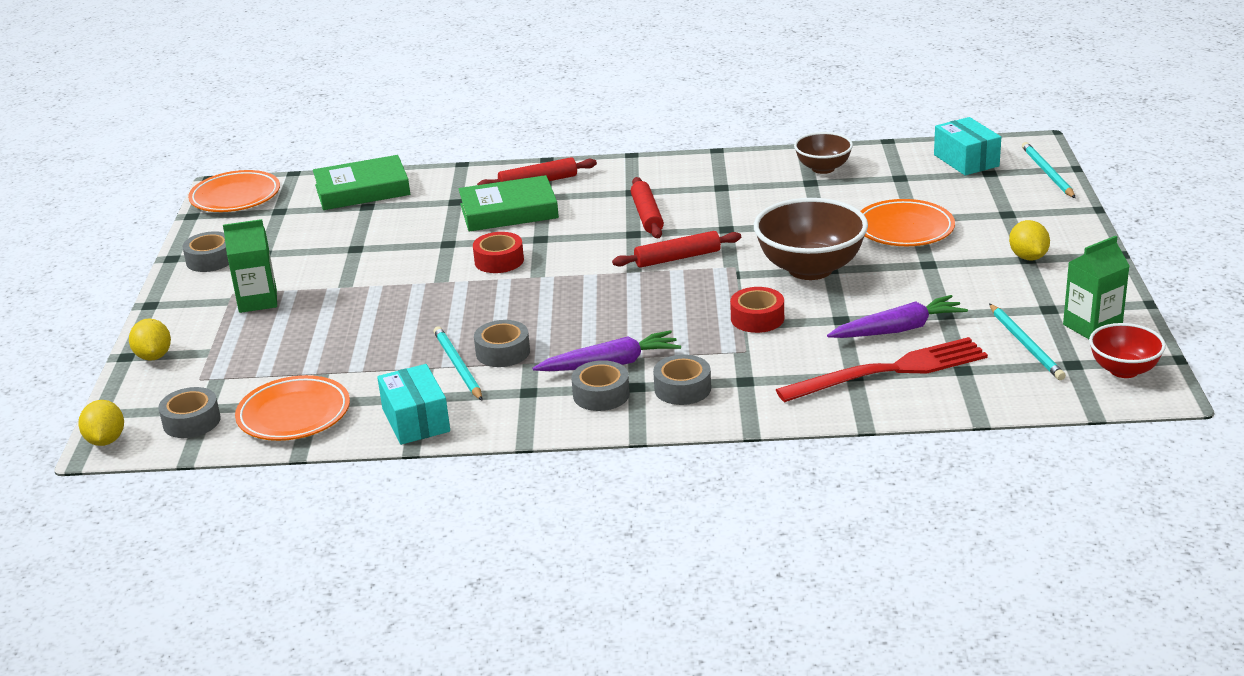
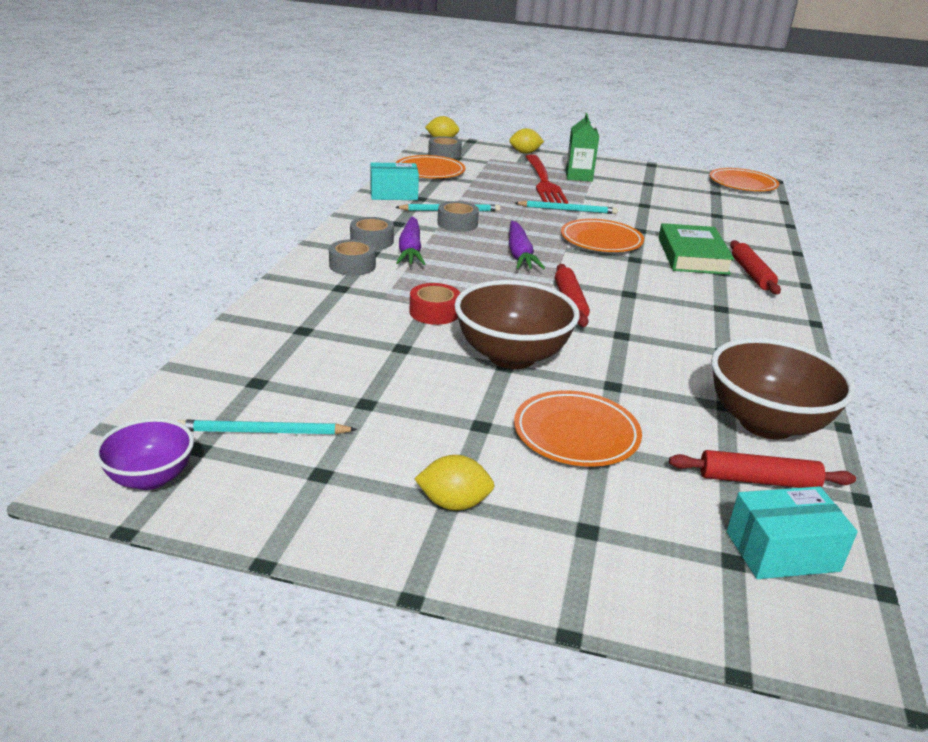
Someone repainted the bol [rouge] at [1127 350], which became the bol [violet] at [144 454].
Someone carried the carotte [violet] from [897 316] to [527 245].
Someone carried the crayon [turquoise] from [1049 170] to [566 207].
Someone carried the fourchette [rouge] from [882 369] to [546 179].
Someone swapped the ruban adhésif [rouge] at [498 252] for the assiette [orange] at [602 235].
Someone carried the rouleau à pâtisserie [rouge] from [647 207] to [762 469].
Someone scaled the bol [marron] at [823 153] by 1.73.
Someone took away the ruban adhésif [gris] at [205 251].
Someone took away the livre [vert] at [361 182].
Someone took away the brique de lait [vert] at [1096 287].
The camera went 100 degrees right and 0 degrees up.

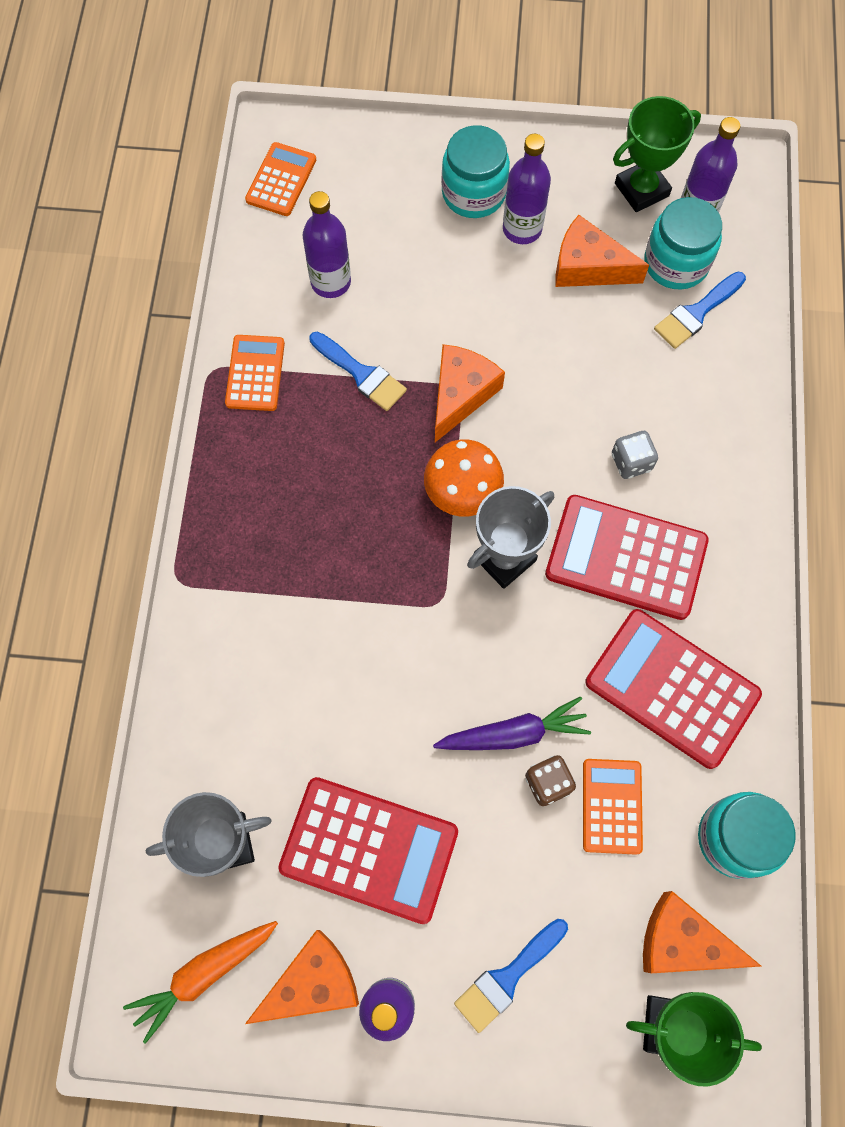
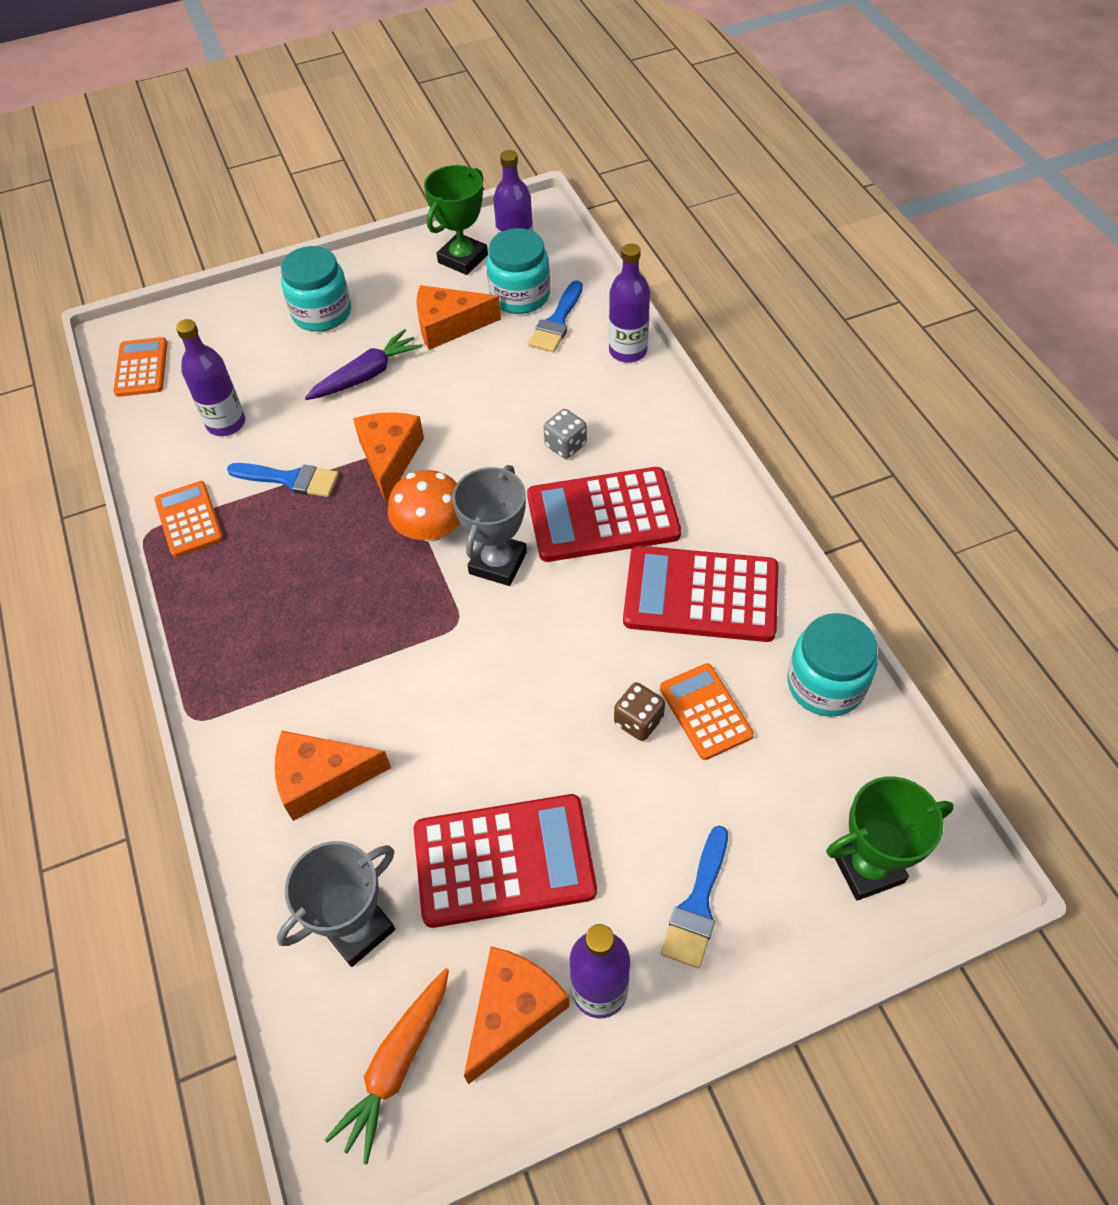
Someone carried the fromage [orange] from [702 932] to [333 776].
Someone carried the carotte [violet] from [512 723] to [364 364].
Someone carried the bouteille [violet] from [527 189] to [629 303].
The camera went 25 degrees left and 15 degrees down.

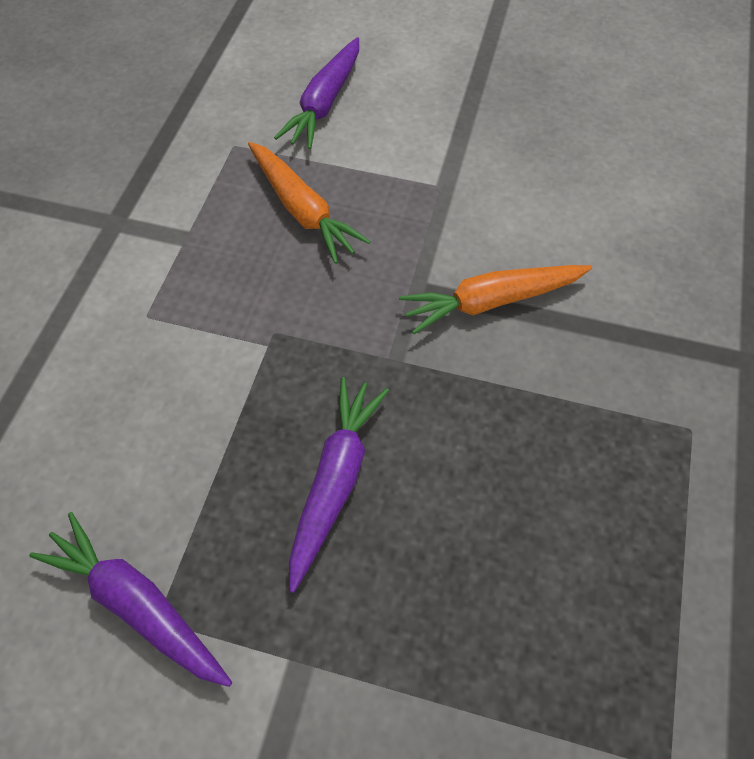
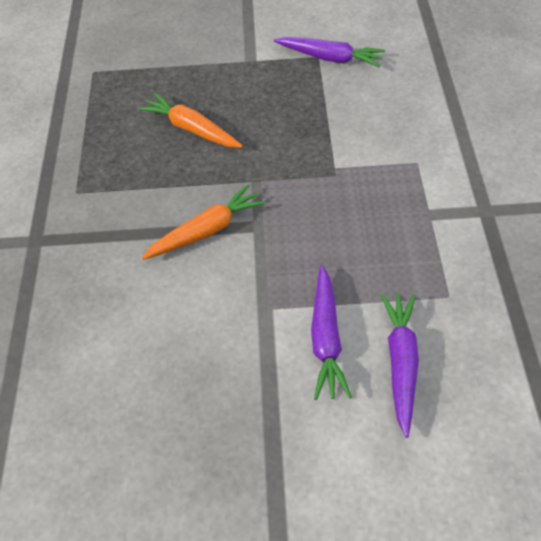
Someone carried the carotte [orange] from [309 203] to [190 120].
Someone carried the carotte [violet] from [339 485] to [331 332].
The camera went 165 degrees right and 5 degrees down.

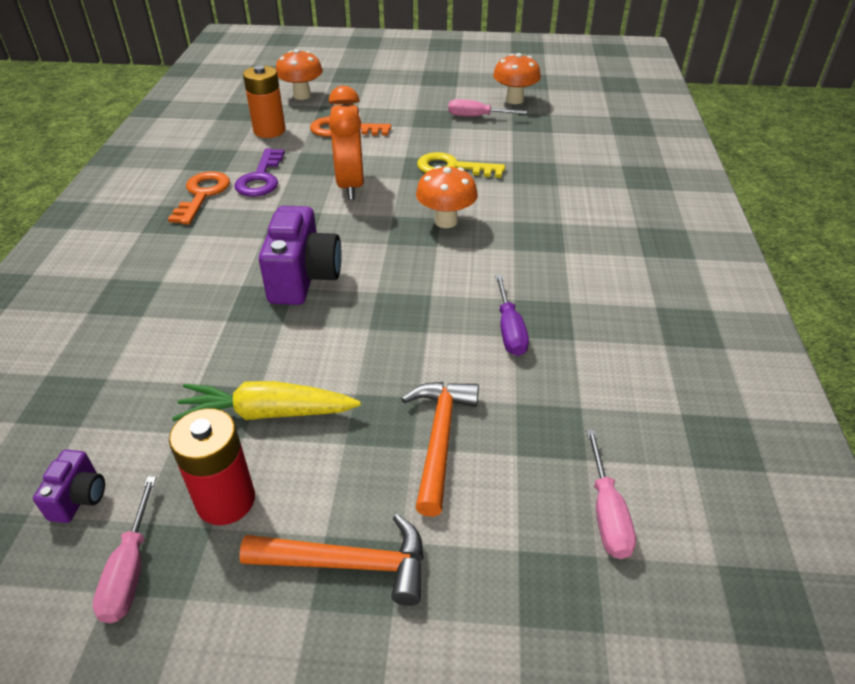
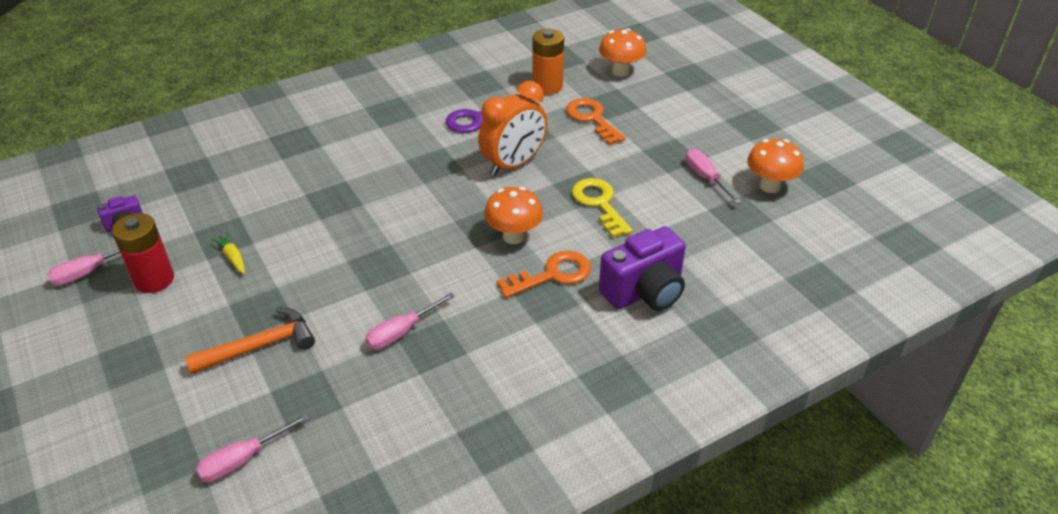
Someone scaled the carotte [jaune] at [266 401] by 0.51.
Someone repainted the tournevis [violet] at [512 315], which became the tournevis [rose] at [410 321].
Someone carried the clé [orange] from [199 198] to [544 274].
Someone carried the appareil photo [violet] from [300 255] to [642 268].
Someone took away the marteau [orange] at [331 560].
The camera went 55 degrees right and 0 degrees up.

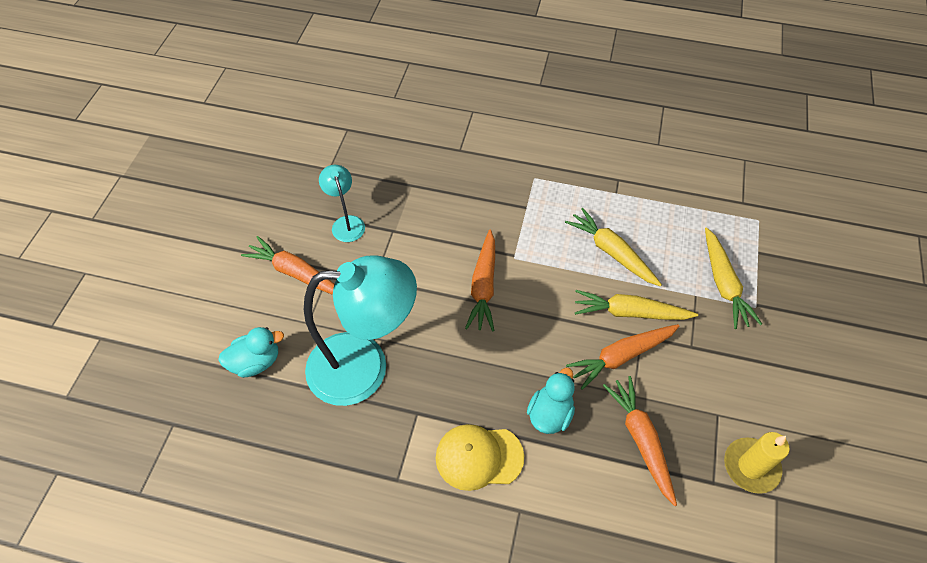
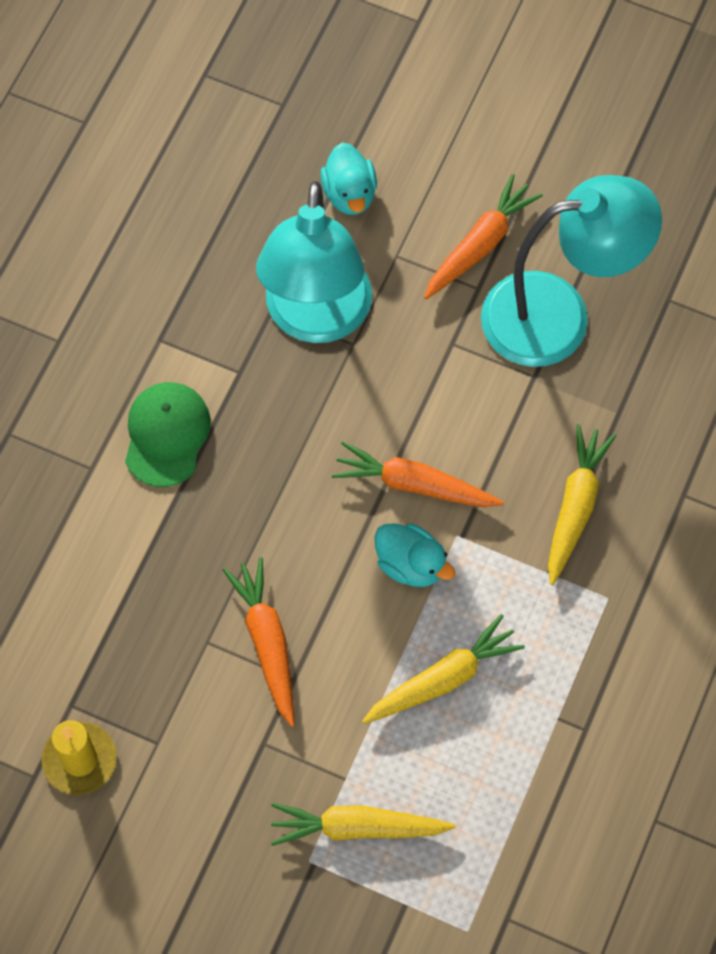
Someone repainted the casquette [jaune] at [480 457], which became the casquette [vert] at [168 434].
Someone carried the canard [turquoise] from [551 401] to [415 555].
Someone scaled the lampe [turquoise] at [342 203] by 2.15.
Someone carried the carotte [jaune] from [636 305] to [582 504].
Someone took away the carotte [orange] at [640 441].
The camera went 100 degrees right and 10 degrees up.

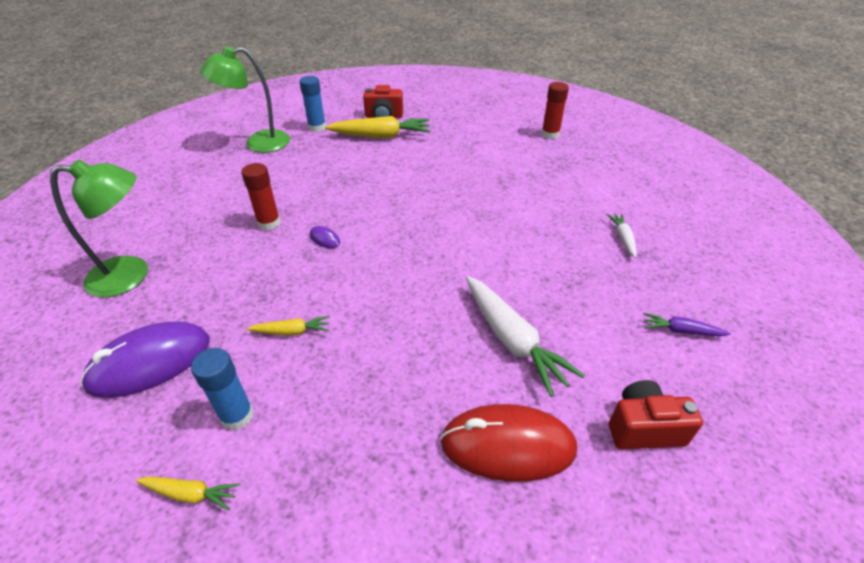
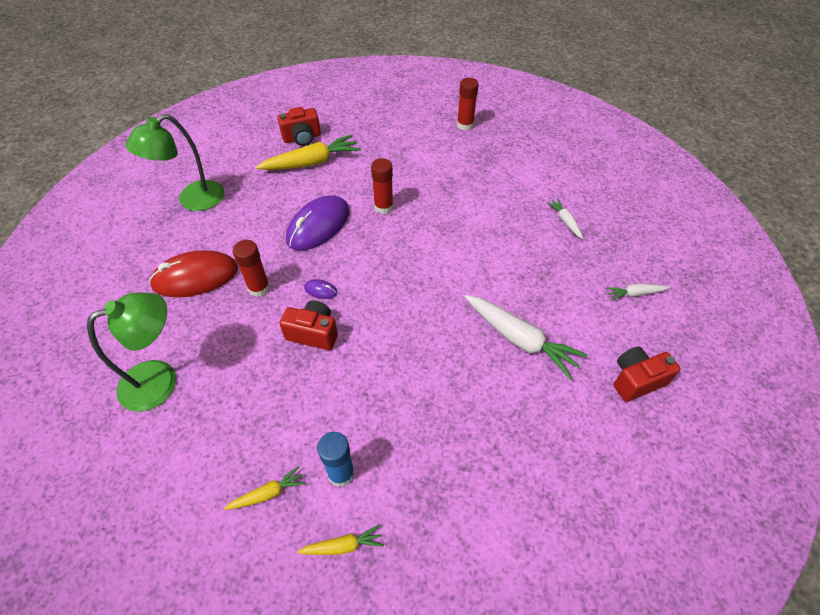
Someone carried the souris [rouge] from [508 443] to [193 273].
Someone carried the carotte [jaune] from [288 326] to [264 488].
Someone put down the appareil photo [rouge] at [308 325].
Someone carried the souris [violet] from [145 359] to [317 222].
Someone put down the bâton de colle [rouge] at [382 186].
Someone repainted the carotte [violet] at [686 325], which became the carotte [blanc] at [638 291].
Someone took away the bâton de colle [bleu] at [312 104].
The camera went 20 degrees left and 10 degrees up.

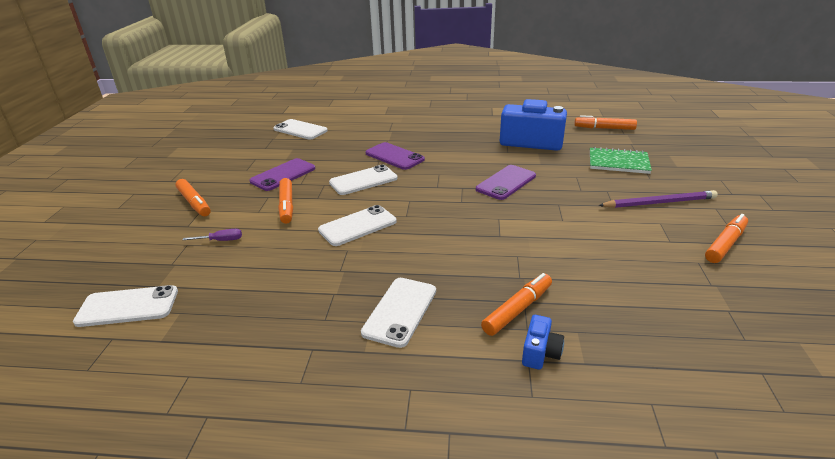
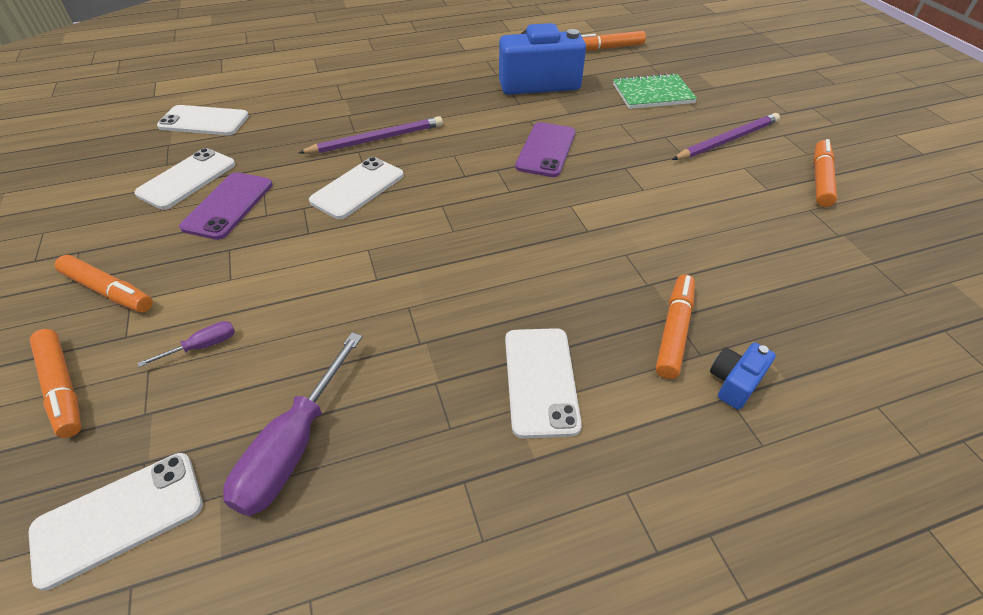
Someone carried the feutre [orange] from [285 201] to [55 383].
Someone carried the téléphone [blanc] from [357 225] to [184 179].
Someone put down the tournevis [violet] at [293 424].
Someone swapped the téléphone [violet] at [395 156] for the crayon [violet] at [370 135].
Someone rotated the appareil photo [bleu] at [543 342] by 135 degrees counterclockwise.
The camera went 25 degrees left and 15 degrees up.

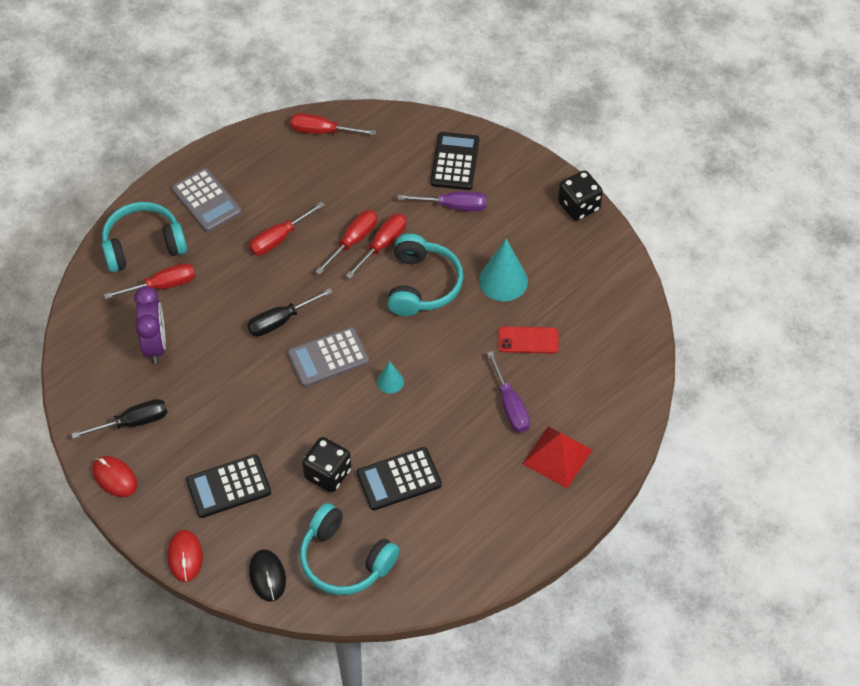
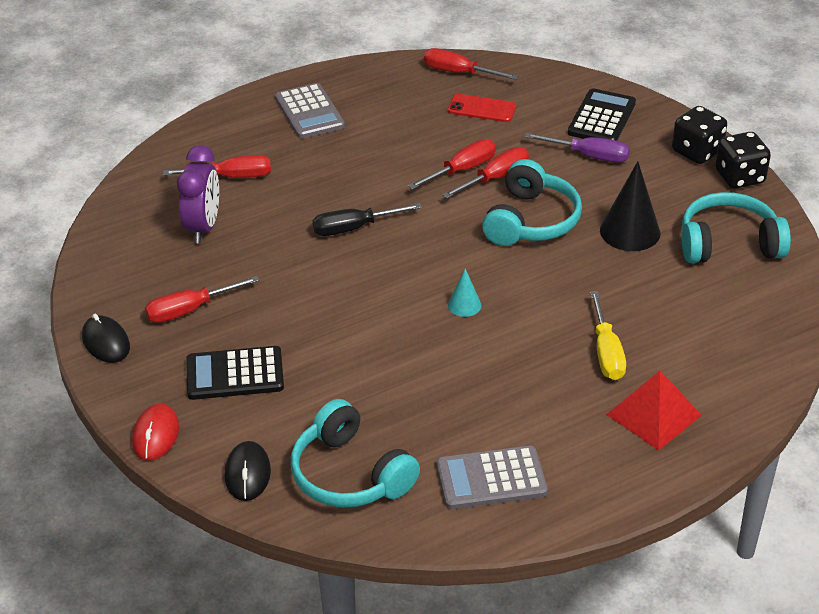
Someone repainted the souris [rouge] at [114 476], which became the souris [noir] at [106 338].
Someone carried the tournevis [rouge] from [287 228] to [202 299].
Someone carried the calculatrice [gris] from [328 357] to [492 477].
Someone carried the téléphone [rouge] from [528 339] to [482 108].
Someone repainted the tournevis [violet] at [508 391], which became the tournevis [jaune] at [608 335].
Someone repainted the cône [turquoise] at [503 270], which became the cône [noir] at [630 206].
Someone carried the dé [noir] from [326 464] to [699 135].
Someone carried the casque audio [turquoise] from [144 237] to [736 227].
Someone took away the tournevis [noir] at [119 419].
Someone took away the calculatrice [noir] at [399 478].
The camera went 15 degrees right and 15 degrees down.

